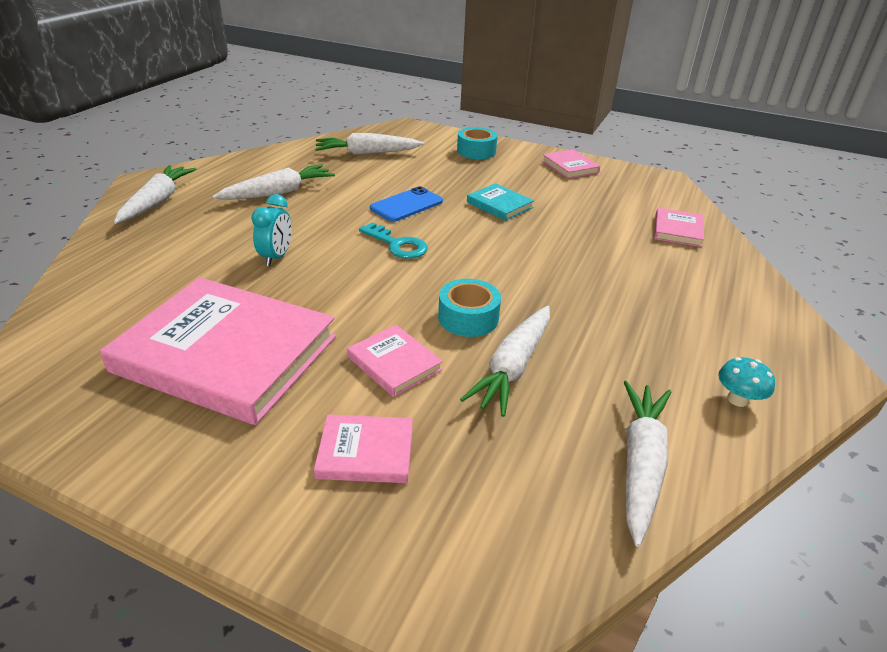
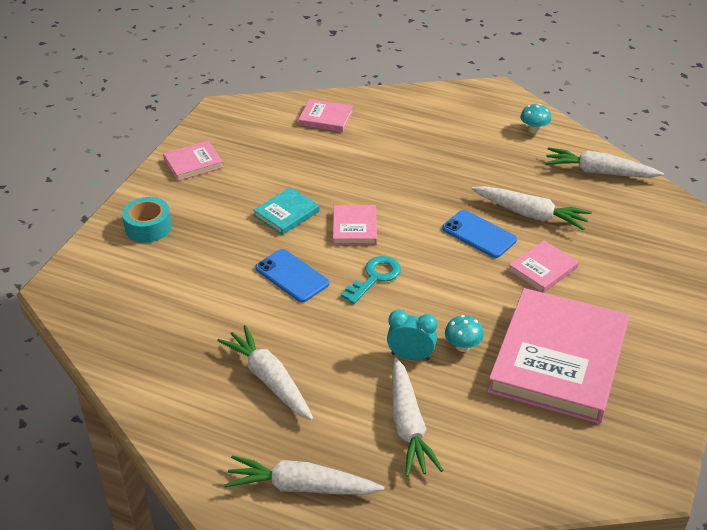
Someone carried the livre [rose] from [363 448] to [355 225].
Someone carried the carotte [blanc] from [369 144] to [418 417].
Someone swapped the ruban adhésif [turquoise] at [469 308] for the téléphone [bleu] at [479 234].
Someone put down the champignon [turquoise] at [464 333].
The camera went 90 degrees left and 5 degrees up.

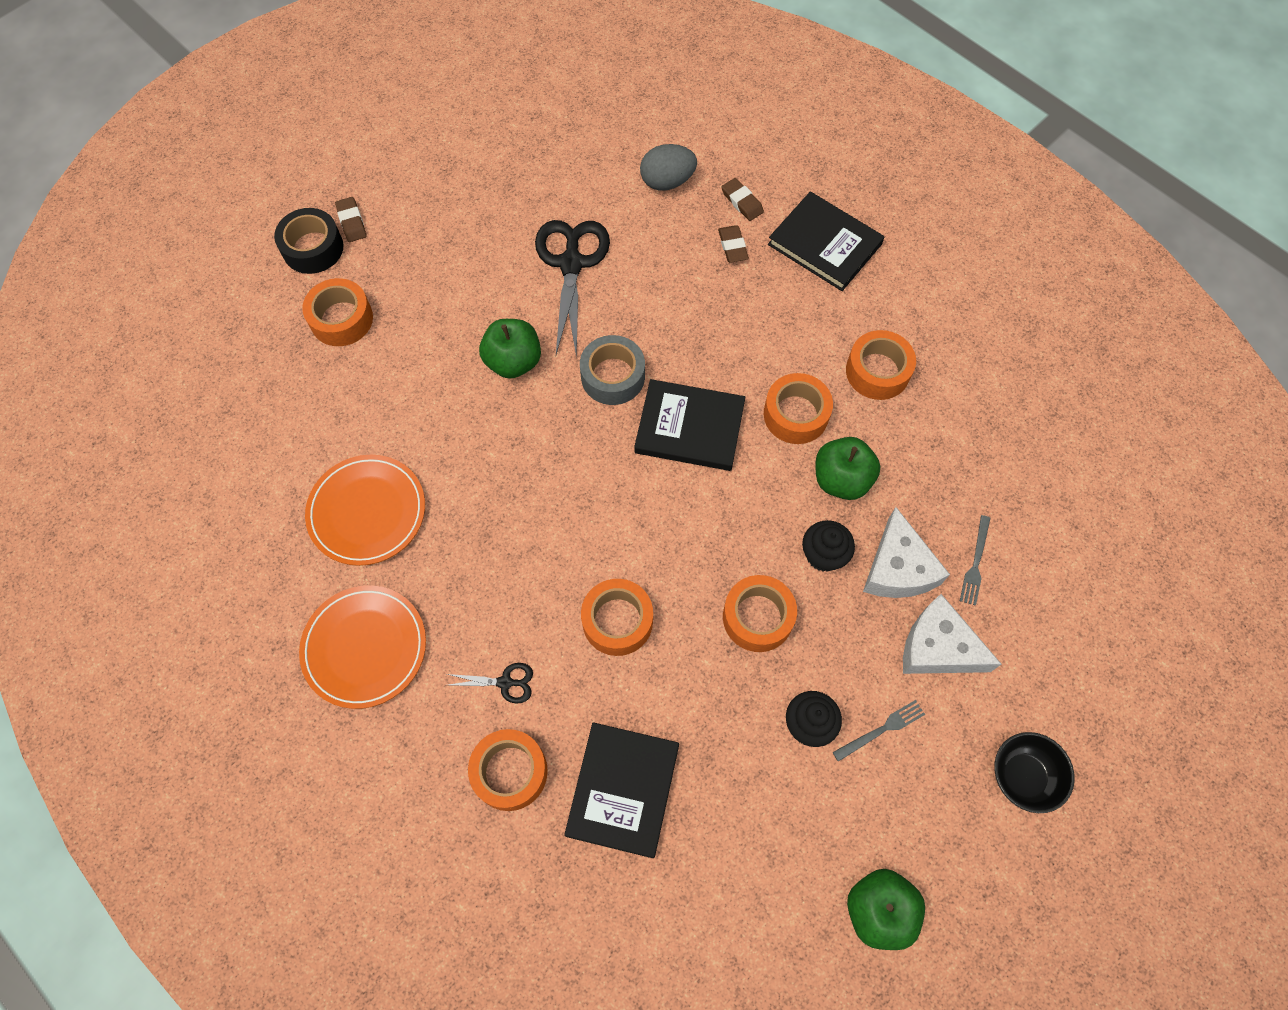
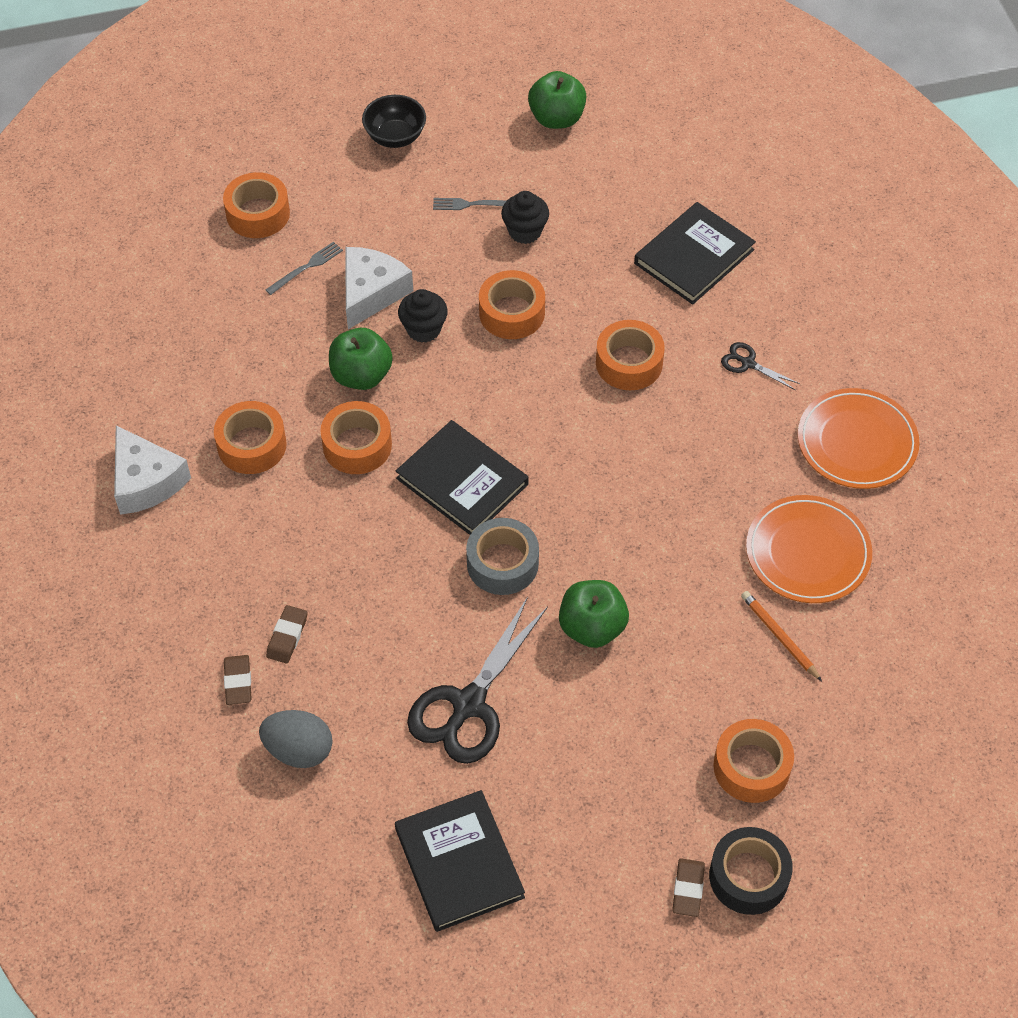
Someone carried the fromage [blanc] from [952 634] to [152 470].
Someone carried the ruban adhésif [orange] from [508 770] to [256 205].
Someone carried the livre [noir] from [826 241] to [460 861].
Someone put down the crayon [orange] at [781 636].
The camera went 150 degrees left and 10 degrees down.

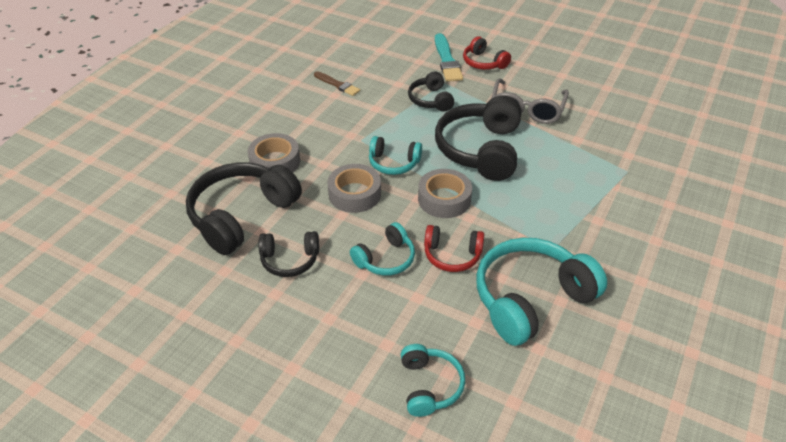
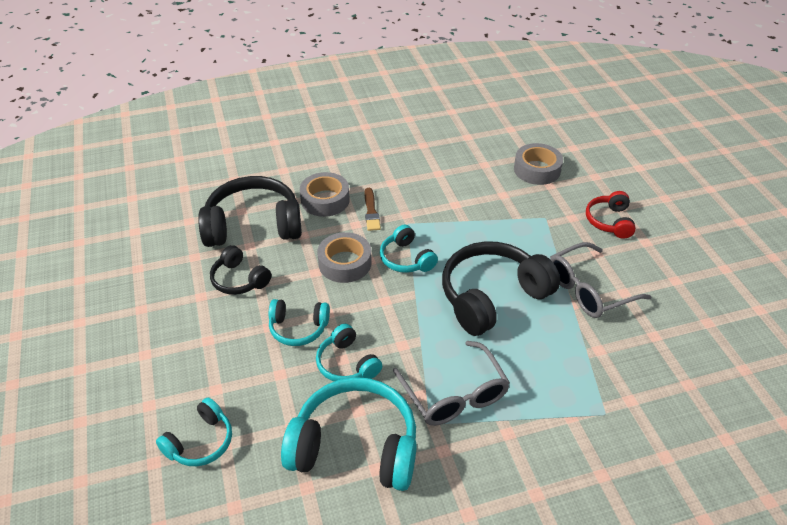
Someone repainted the casque audio [rouge] at [454 248], which became the casque audio [turquoise] at [349 353].
Someone carried the pinceau [marron] from [337 83] to [372 209].
Someone put down the lunettes [gris] at [451 383].
Someone carried the ruban adhésif [gris] from [445 193] to [538 164].
Someone took away the casque audio [noir] at [431 91].
Someone took away the pinceau [turquoise] at [449 57].
The camera went 45 degrees right and 0 degrees up.

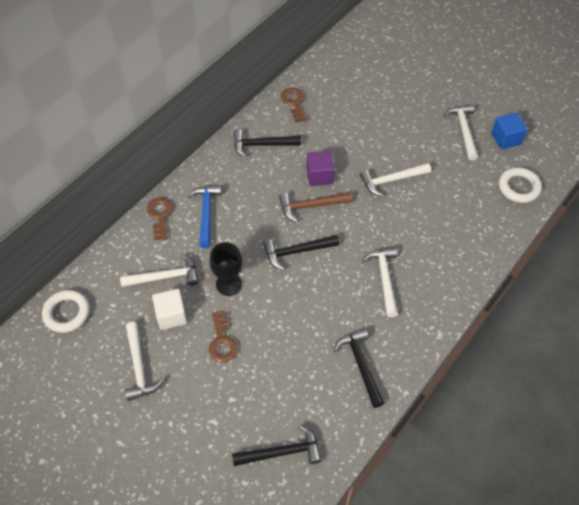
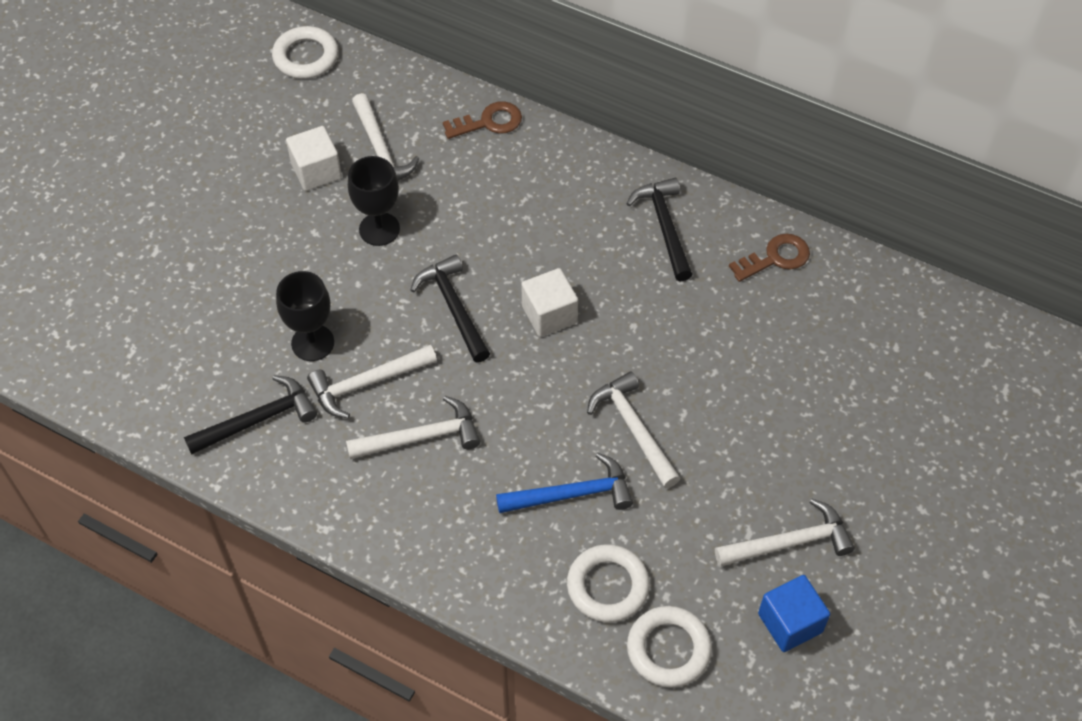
Someone put down the verre à pied [noir] at [305 316].
Someone carried the marteau [blanc] from [144 361] to [372 382].
Someone carried the marteau [bleu] from [204 216] to [564 483].
Someone swapped the marteau [marron] at [315 207] for the cube [blanc] at [549 302].
Someone put down the anneau [blanc] at [608 583].
Someone took away the clé [marron] at [223 337].
Someone took away the marteau [noir] at [277 445].
Someone took away the cube [violet] at [321 168].
The camera went 80 degrees right and 0 degrees up.

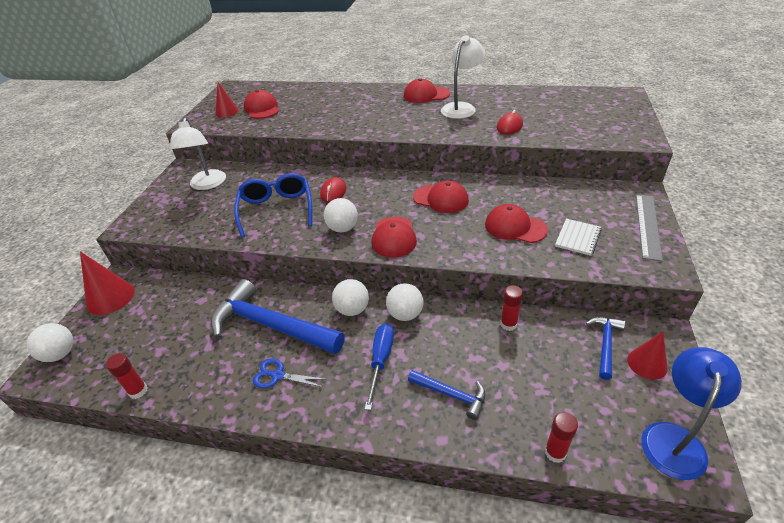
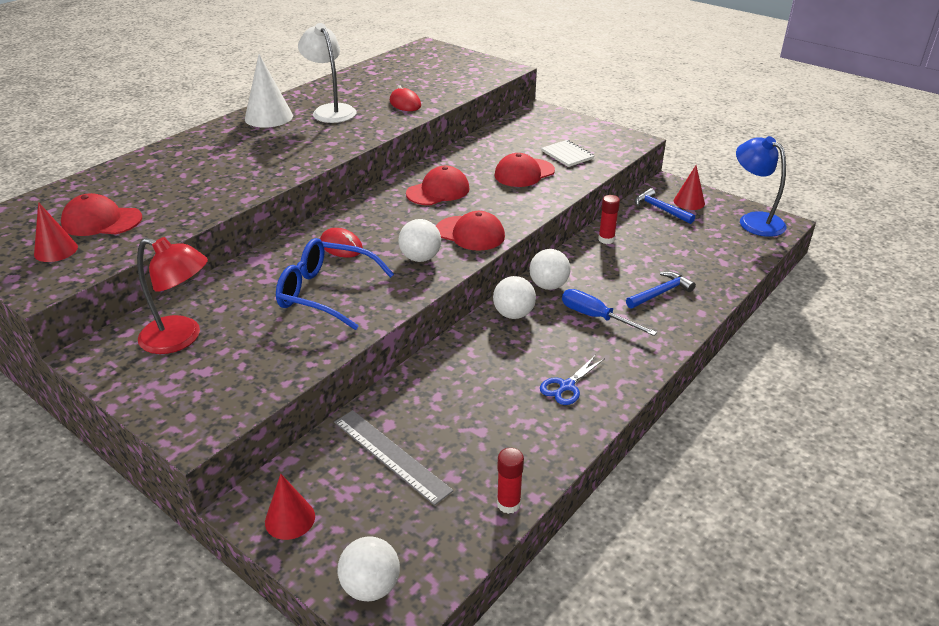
Someone repainted the lampe [blanc] at [198 153], which became the lampe [rouge] at [172 295].
Someone swapped the casquette [rouge] at [427 90] for the cône [blanc] at [269 91].
Someone scaled the cône [rouge] at [107 283] by 0.65.
Someone carried the règle [gris] from [649 227] to [393 457].
Someone took away the marteau [bleu] at [278 316].
Someone took away the bâton de colle [rouge] at [561 437].
The camera went 65 degrees left and 5 degrees down.

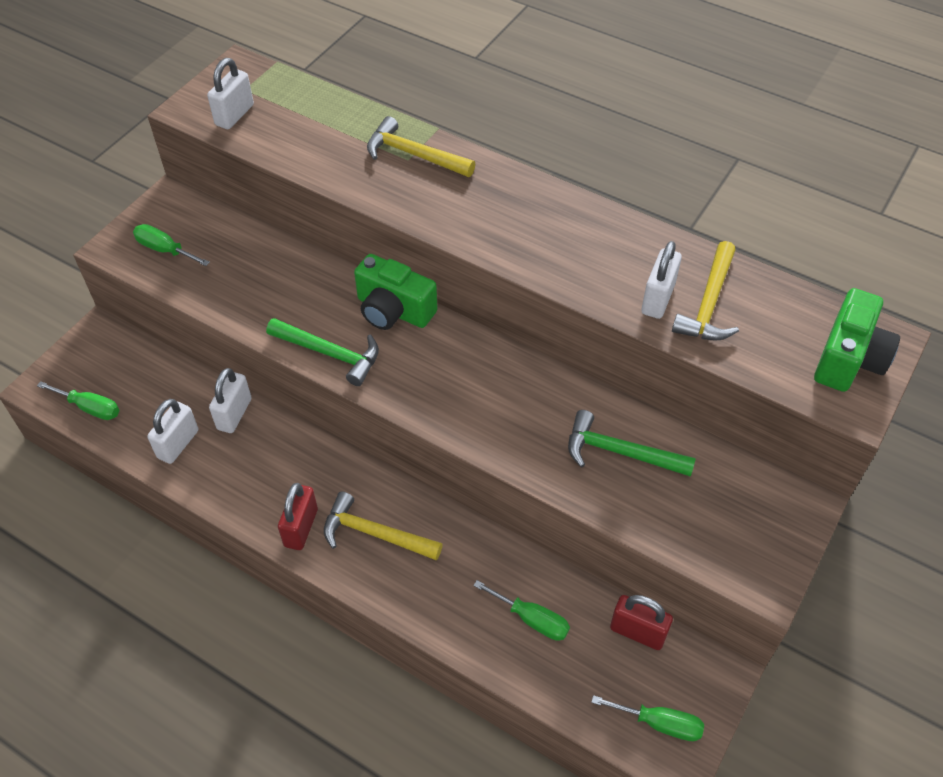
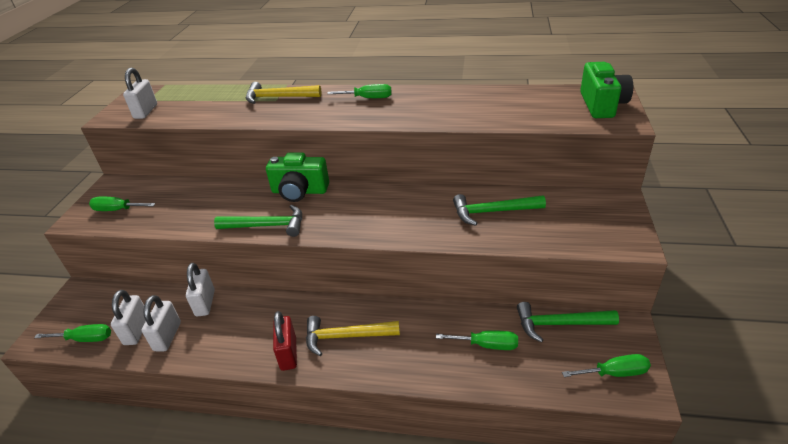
Someone carried the cadenas [blanc] from [661 280] to [128 317].
Someone put down the tournevis [vert] at [359 91].
Someone swapped the cadenas [rouge] at [641 622] for the marteau [vert] at [568 322].
Someone took away the marteau [jaune] at [705 291].
The camera went 20 degrees left and 15 degrees down.

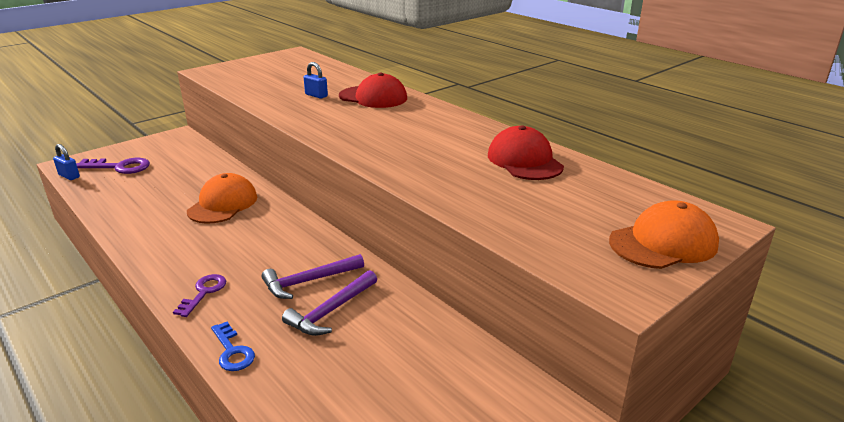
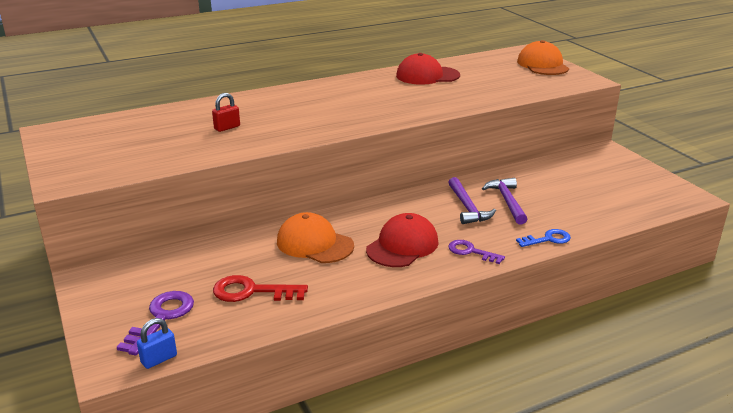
Someone repainted the cadenas [bleu] at [316 80], which became the cadenas [rouge] at [226 112].
Someone put down the clé [rouge] at [260 288].
Someone carried the casquette [rouge] from [373 90] to [402 240].
Someone rotated the marteau [violet] at [329 303] by 150 degrees counterclockwise.
The camera went 75 degrees left and 0 degrees up.

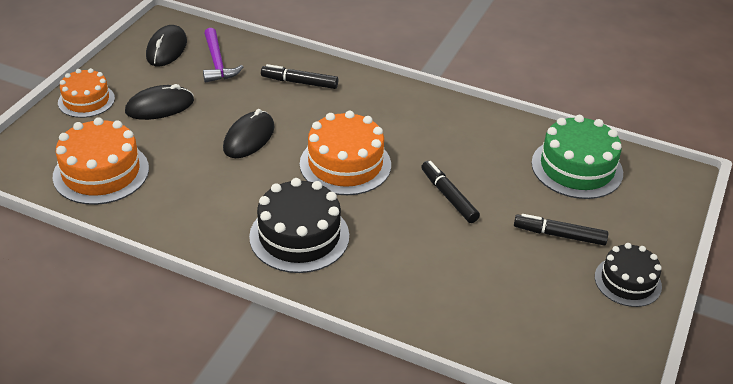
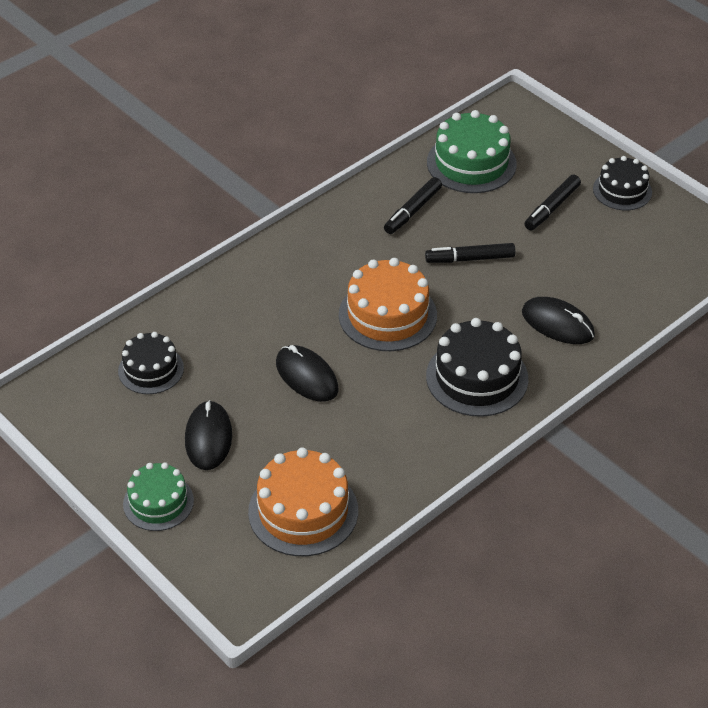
Someone swapped the marteau [violet] at [223 55] for the gâteau [noir] at [151 363].
Someone repainted the gâteau [orange] at [86 93], which became the gâteau [vert] at [158 496].
Someone carried the feutre [noir] from [299 76] to [413 205].
Someone carried the souris [noir] from [166 45] to [558 320].
The camera went 65 degrees left and 5 degrees up.

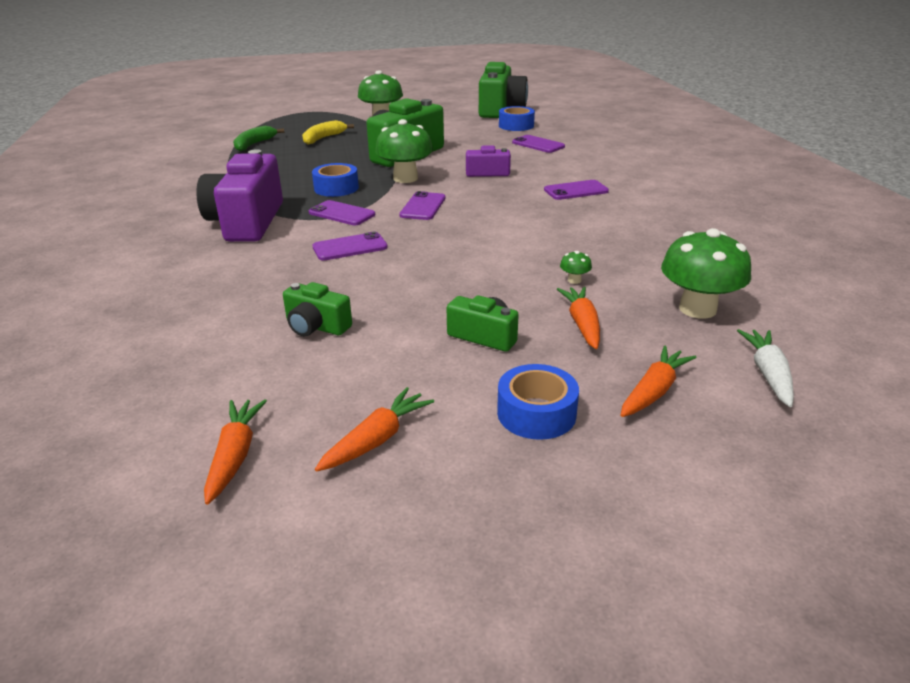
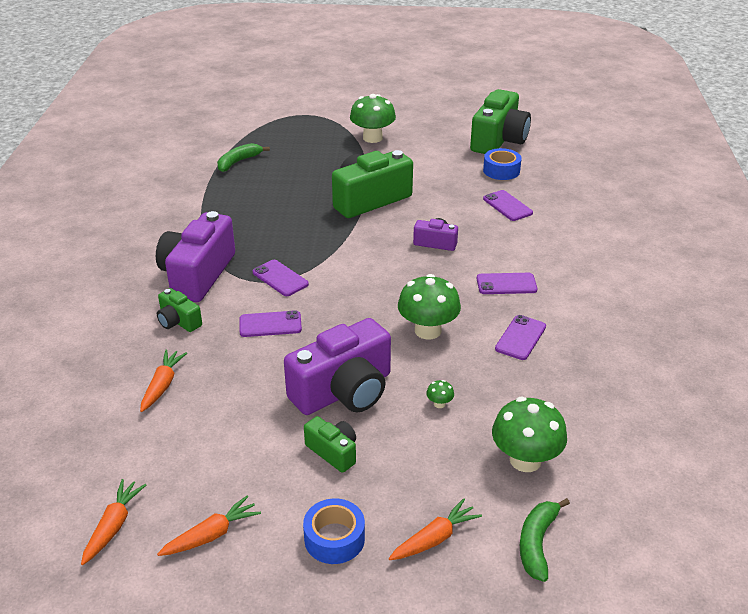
Someone carried the carotte [orange] from [578 318] to [163 381].
Someone carried the appareil photo [vert] from [317 309] to [179 310].
Someone put down the appareil photo [violet] at [337 366].
Someone carried the champignon [vert] from [404 151] to [429 307].
Someone carried the téléphone [violet] from [422 205] to [520 337].
Someone swapped the carotte [blanc] at [765 368] for the banane [vert] at [545 540].
Someone took away the banane [jaune] at [328 132].
Someone took away the ruban adhésif [bleu] at [335 180].
The camera went 15 degrees right and 5 degrees up.

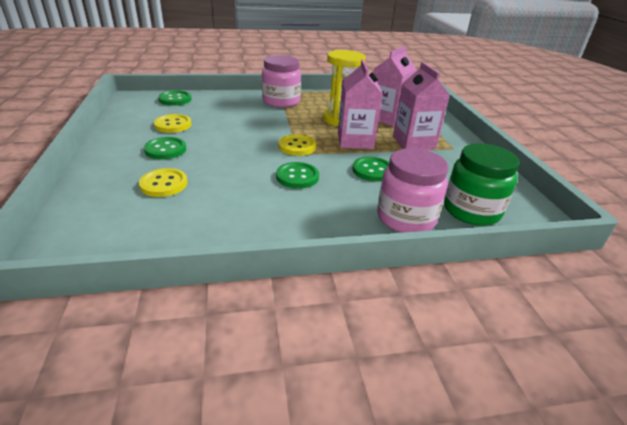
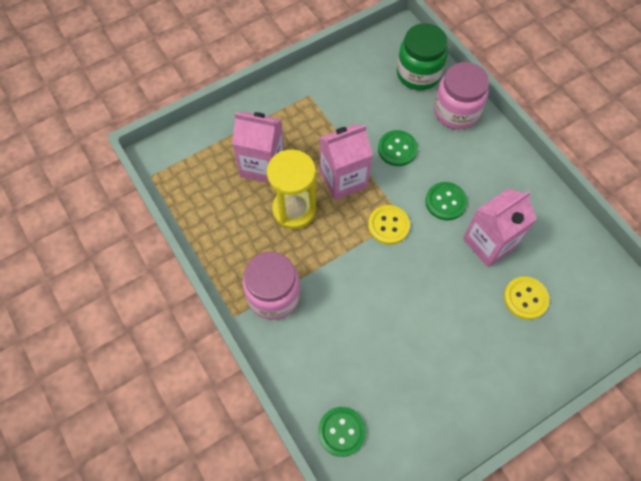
Someone carried the brique de lait [rose] from [421 106] to [499 228].
Someone took away the bouton [vert] at [165 148].
Someone took away the bouton [jaune] at [173 123].
The camera went 110 degrees left and 30 degrees up.

